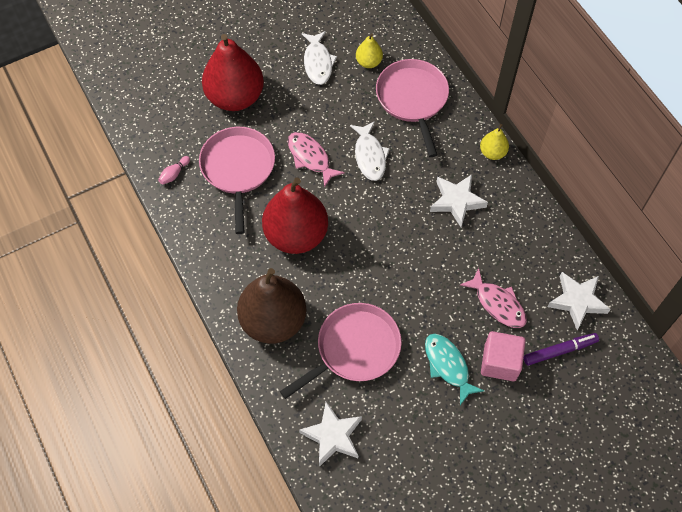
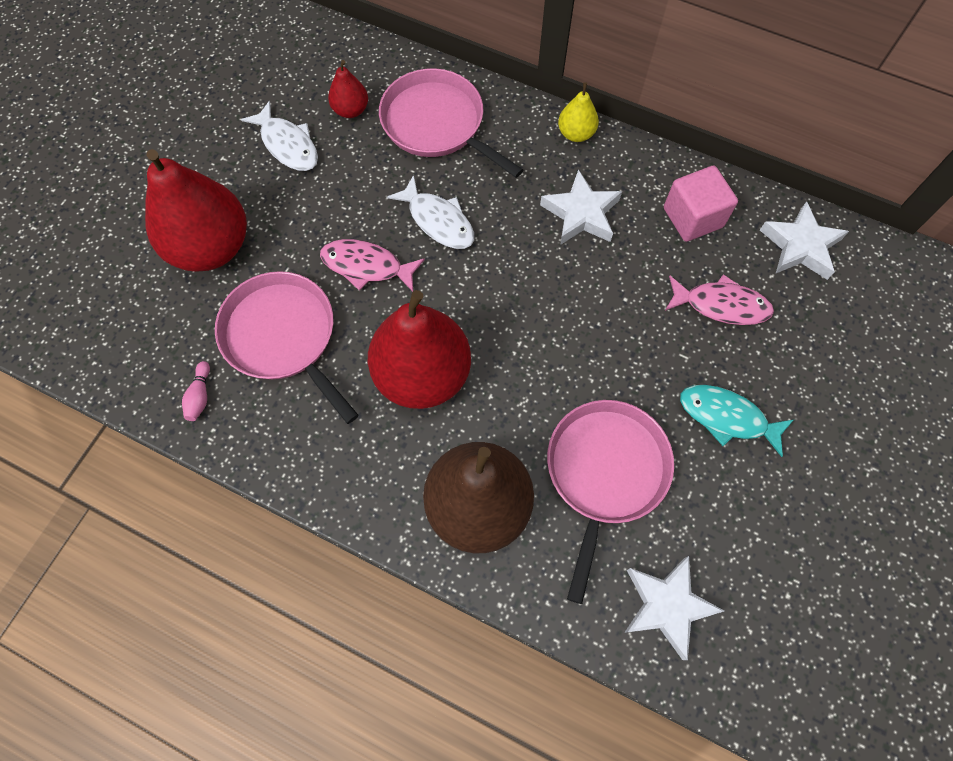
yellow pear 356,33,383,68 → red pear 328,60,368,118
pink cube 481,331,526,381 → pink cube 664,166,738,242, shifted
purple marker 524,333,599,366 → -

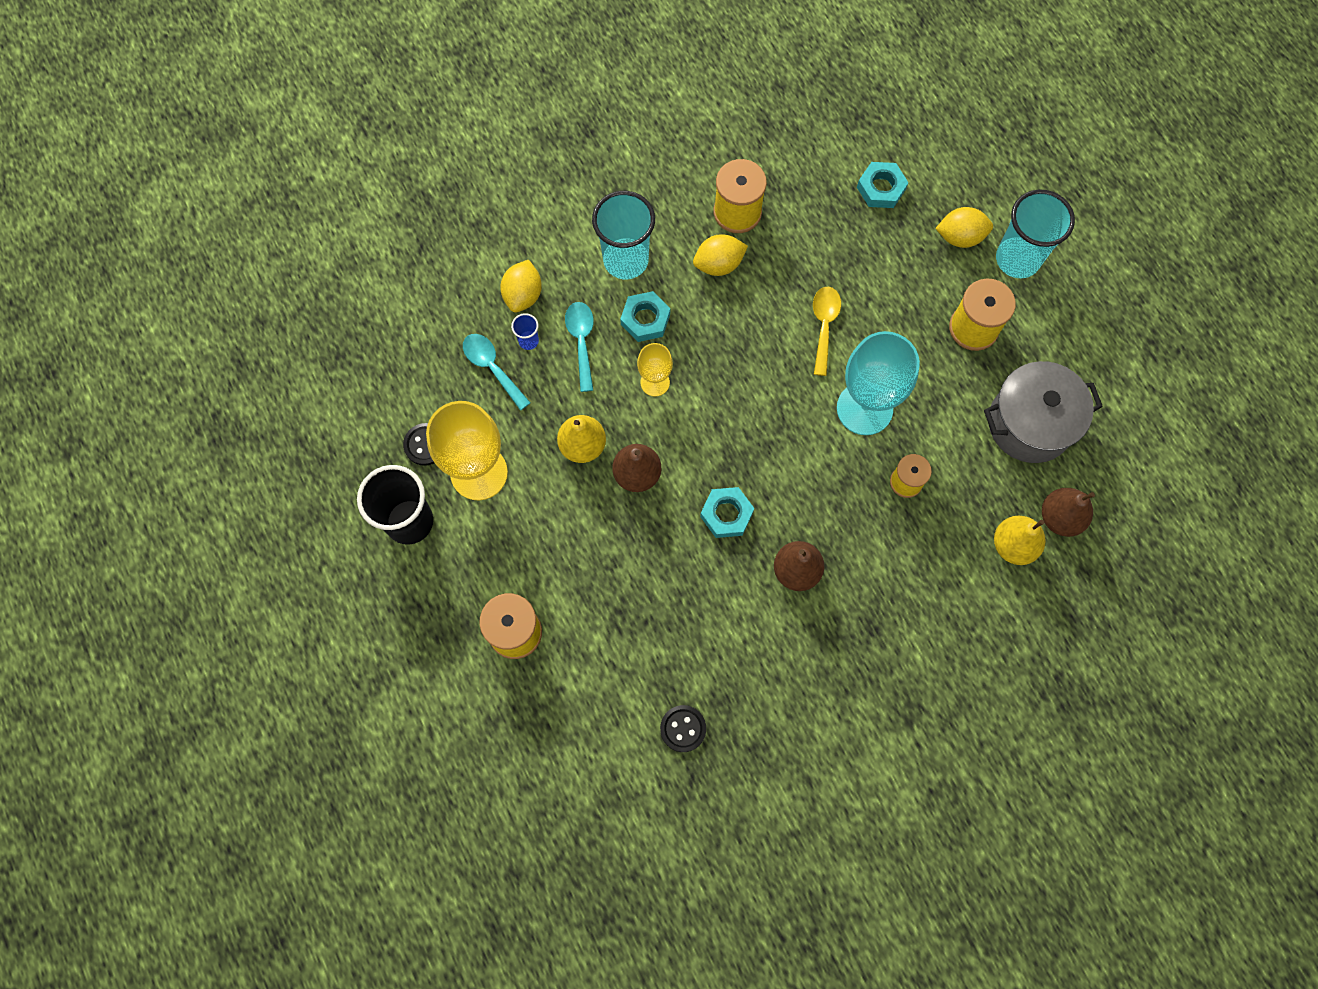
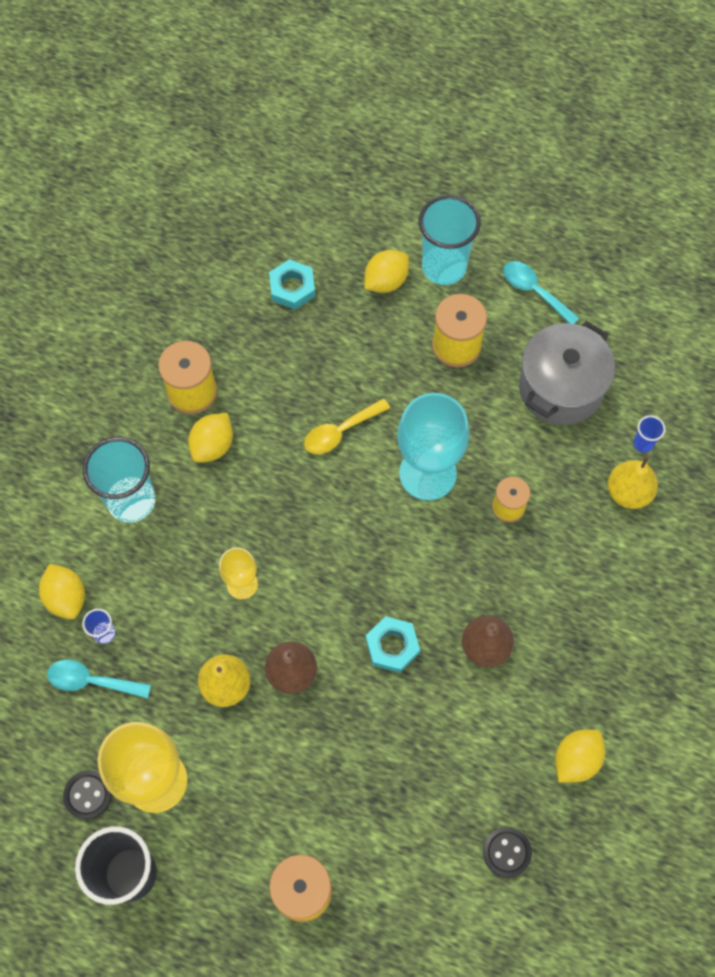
yellow spoon 813,287,841,376 → yellow spoon 304,398,390,454, 90 degrees counterclockwise
turquoise nut 620,291,670,342 → -
turquoise spoon 565,302,594,392 → turquoise spoon 503,261,579,324, shifted
brown pear 1042,488,1095,537 → blue cup 633,416,665,453
- → yellow lemon 555,730,605,783

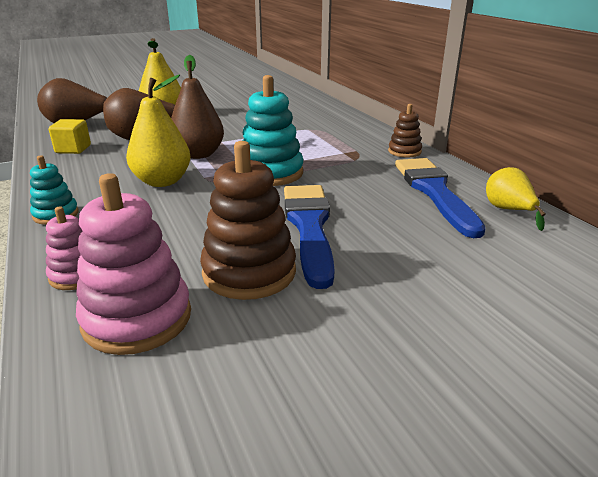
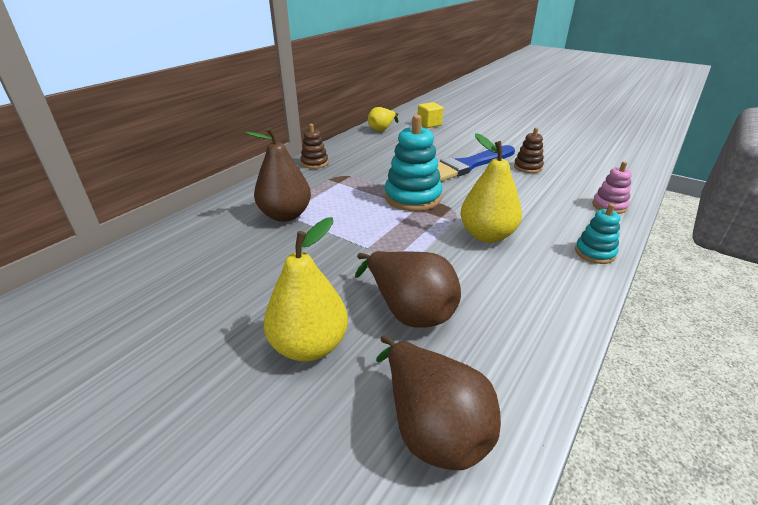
brown pear 171,55,224,159 → brown pear 245,127,311,222, shifted
yellow cube 49,119,91,154 → yellow cube 418,102,443,128, shifted
brown stacking toy 200,141,296,300 → brown stacking toy 514,128,544,173, x0.55
blue brush 395,158,486,238 → -
pink stacking toy 76,173,191,355 → -

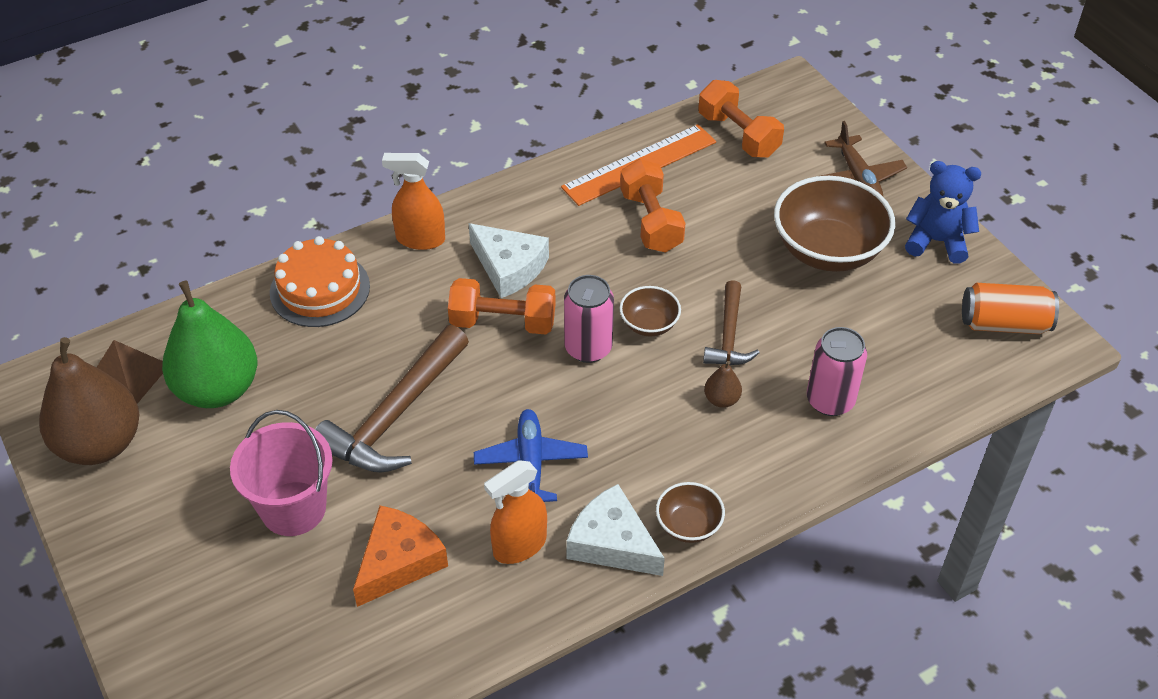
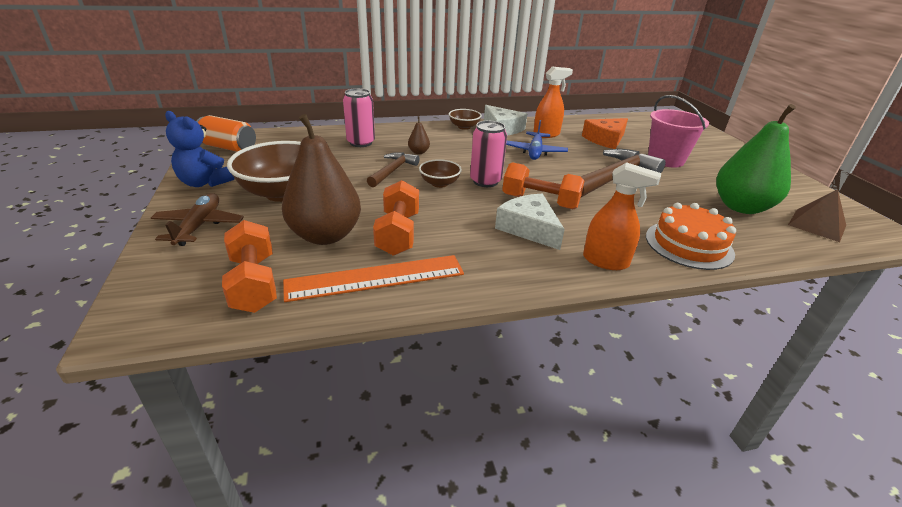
brown pear 39,337,139,465 → brown pear 282,114,361,245, shifted

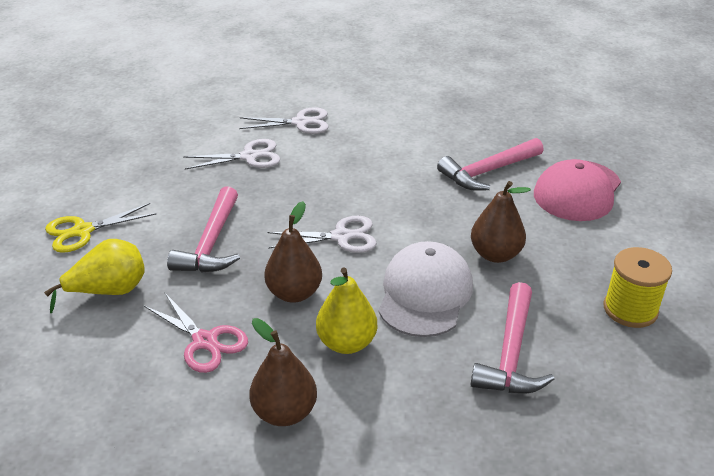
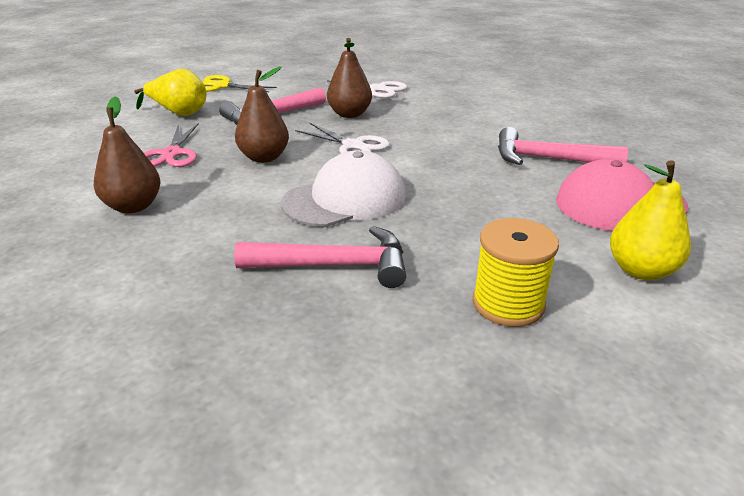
white scissors 239,108,329,134 → -
brown pear 471,181,531,263 → brown pear 327,38,372,118, shifted
yellow pear 316,268,377,354 → yellow pear 610,160,691,280, shifted
pink hammer 471,282,554,393 → pink hammer 234,226,406,288, 150 degrees counterclockwise

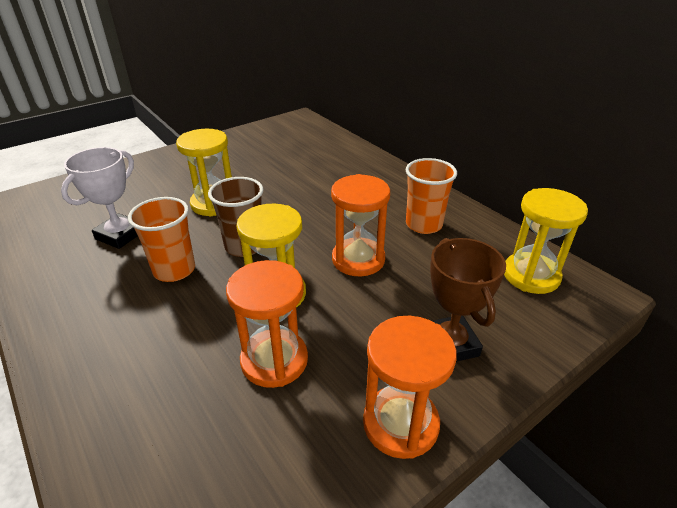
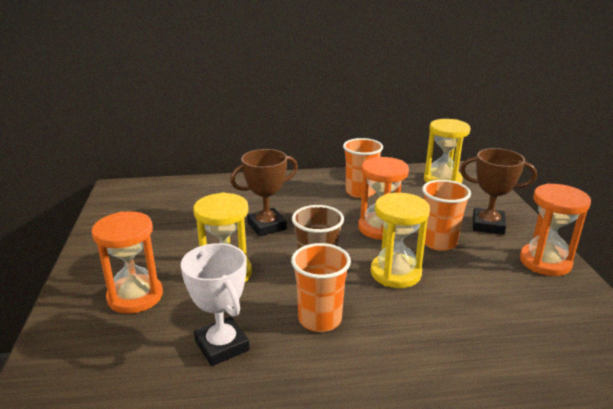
orange hourglass 226,260,308,388 → orange hourglass 91,211,163,314, shifted
- → brown trophy 230,149,298,237
- → orange cup 422,180,471,251

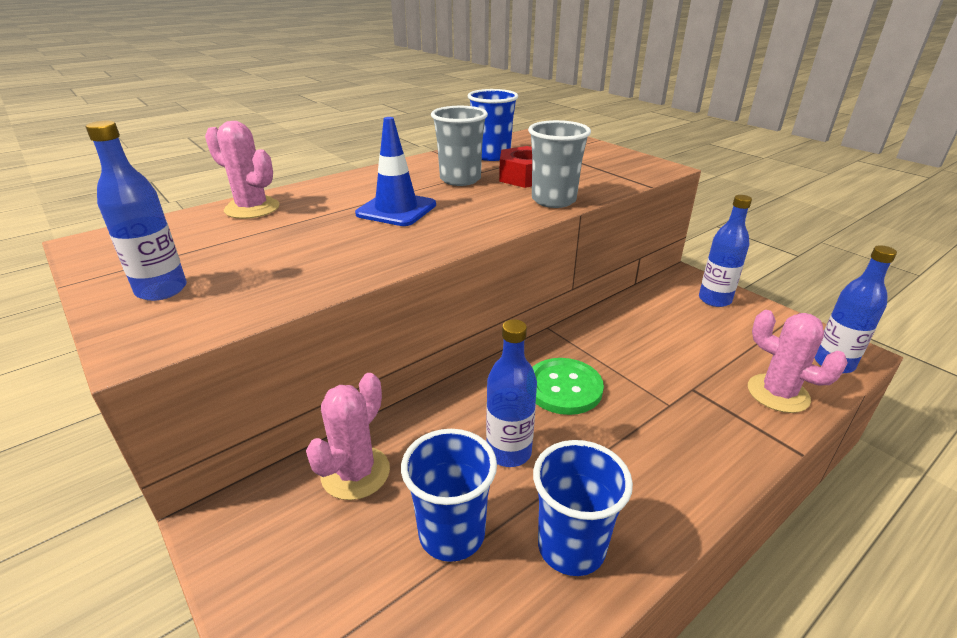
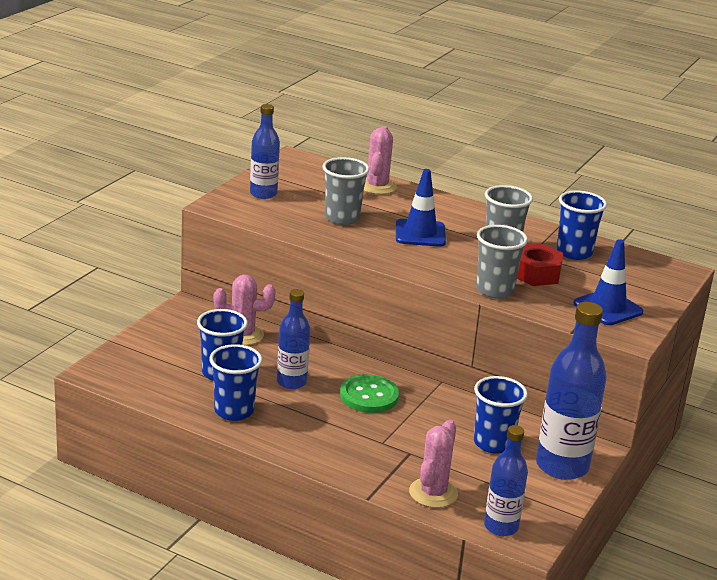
blue bottle 699,195,752,307 → blue bottle 536,302,607,480, x1.65
- → grey cup 323,157,370,225
- → blue traffic cone 574,239,643,325
- → blue cup 474,376,528,454

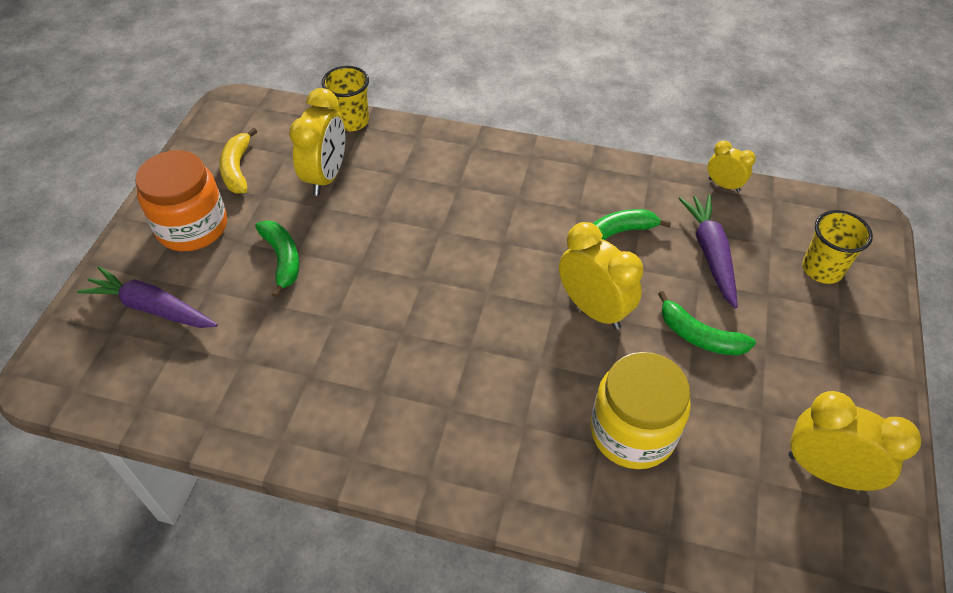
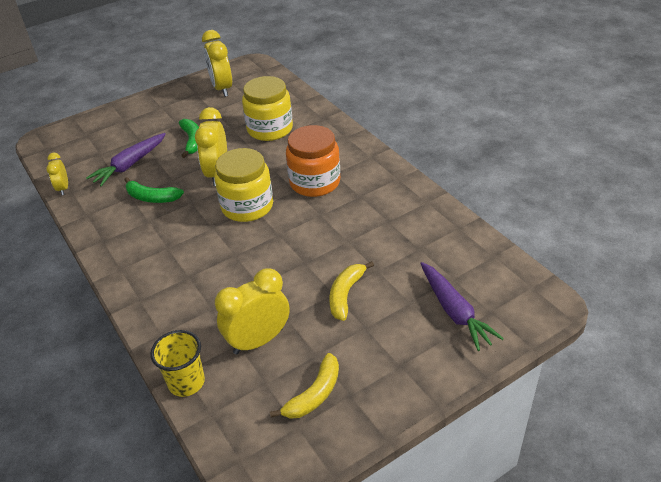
orange jar 135,150,227,251 → orange jar 286,125,340,197, shifted
yellow cup 802,210,873,284 → -
green banana 255,220,299,298 → yellow banana 329,261,374,321
- → yellow jar 214,148,273,222

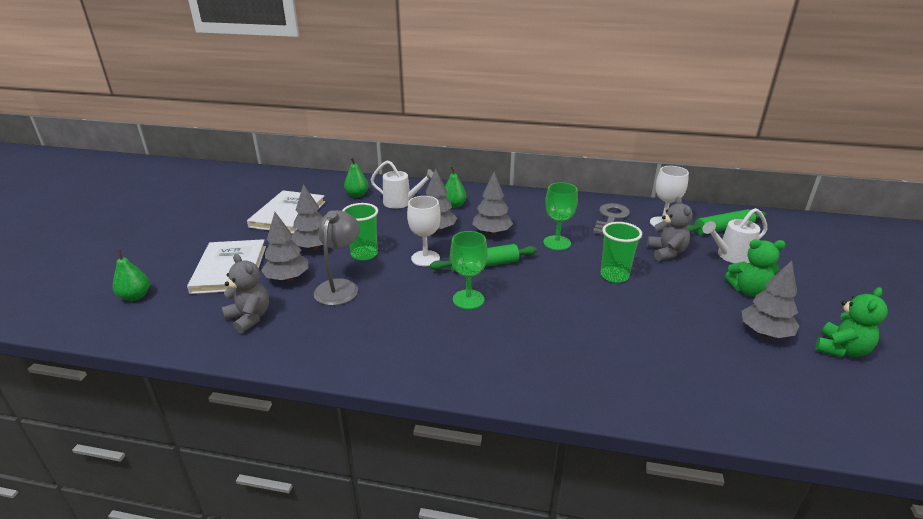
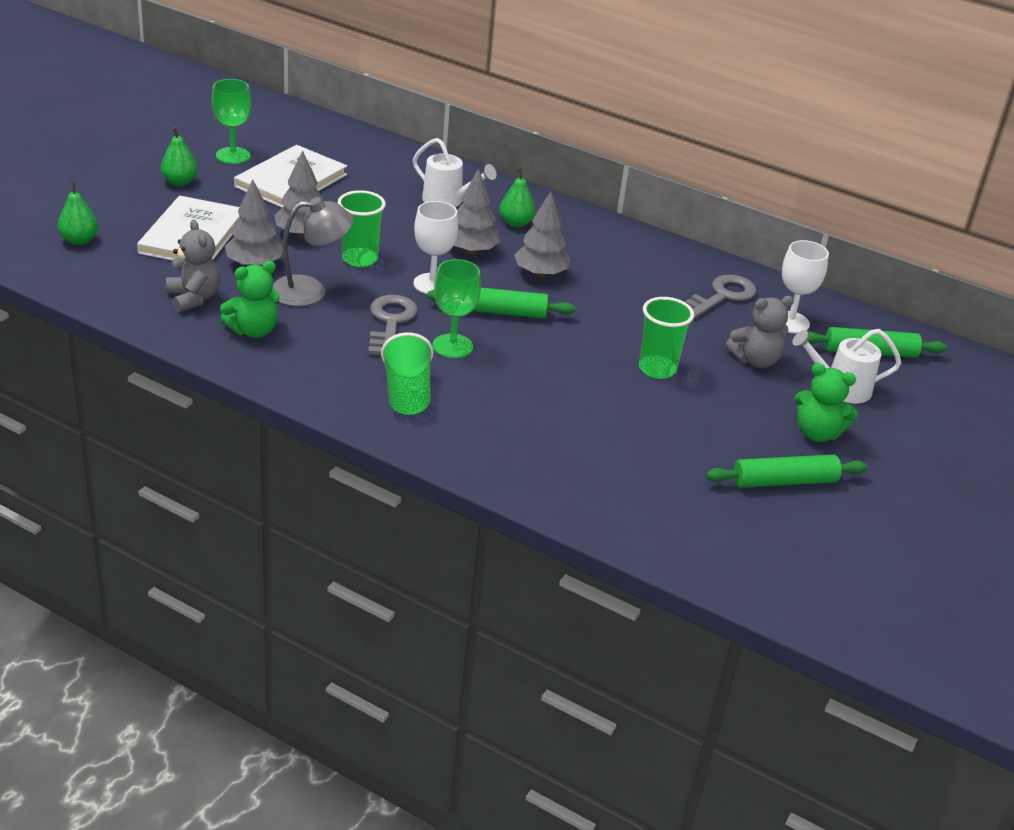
green pear 344,157,369,197 → green pear 161,127,198,186, shifted
green goblet 543,182,578,250 → green goblet 212,79,251,164, shifted
grey teddy bear 647,197,693,261 → grey teddy bear 726,296,794,368, 60 degrees clockwise
grey lamp 314,210,360,305 → grey lamp 273,197,353,306, 45 degrees clockwise
grey tree 741,261,799,338 → green rolling pin 706,454,868,488
green teddy bear 815,287,888,358 → green teddy bear 220,261,279,338, shifted
- → grey key 368,295,418,355
- → green cup 381,332,434,415

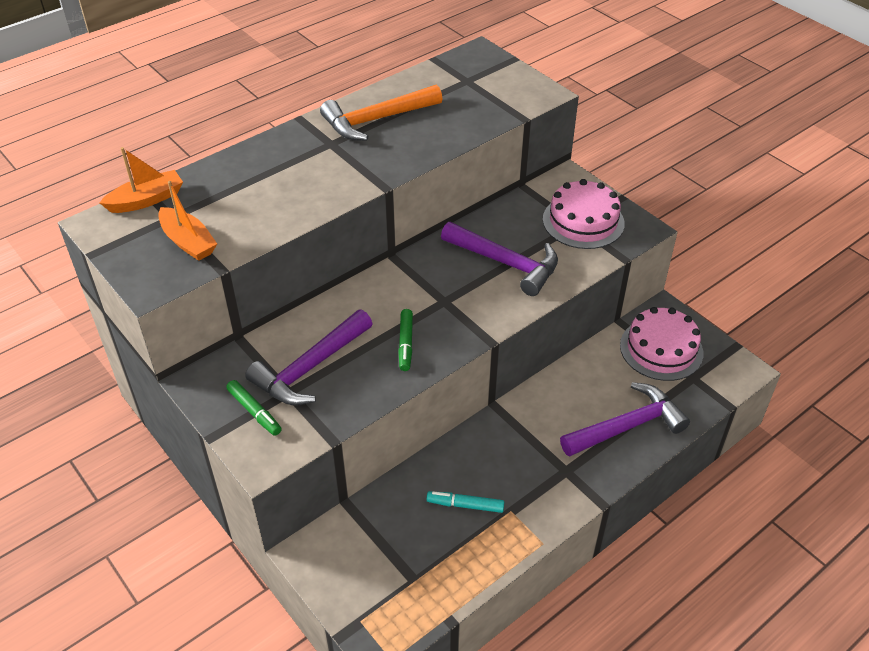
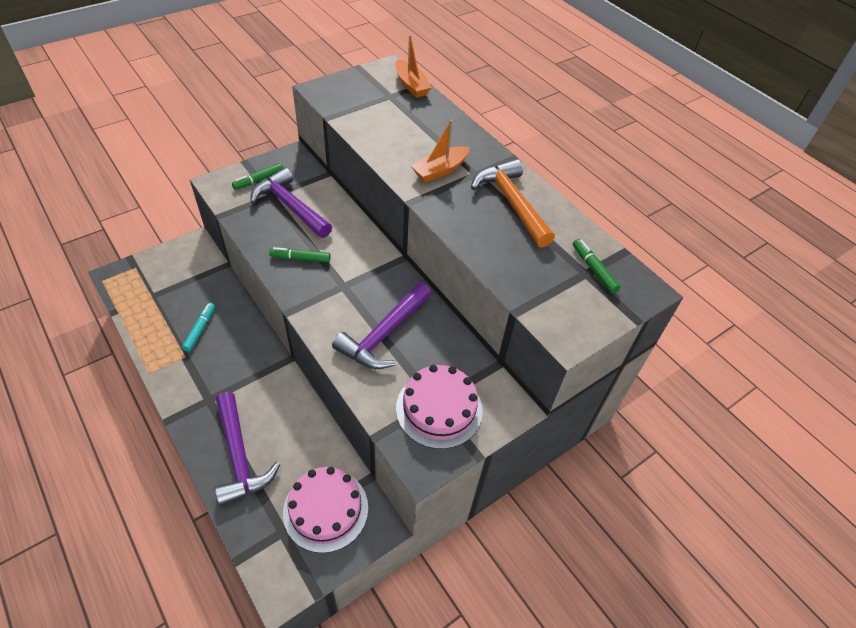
orange boat 158,181,217,261 → orange boat 411,120,470,183, shifted
- → green marker 573,239,621,293

